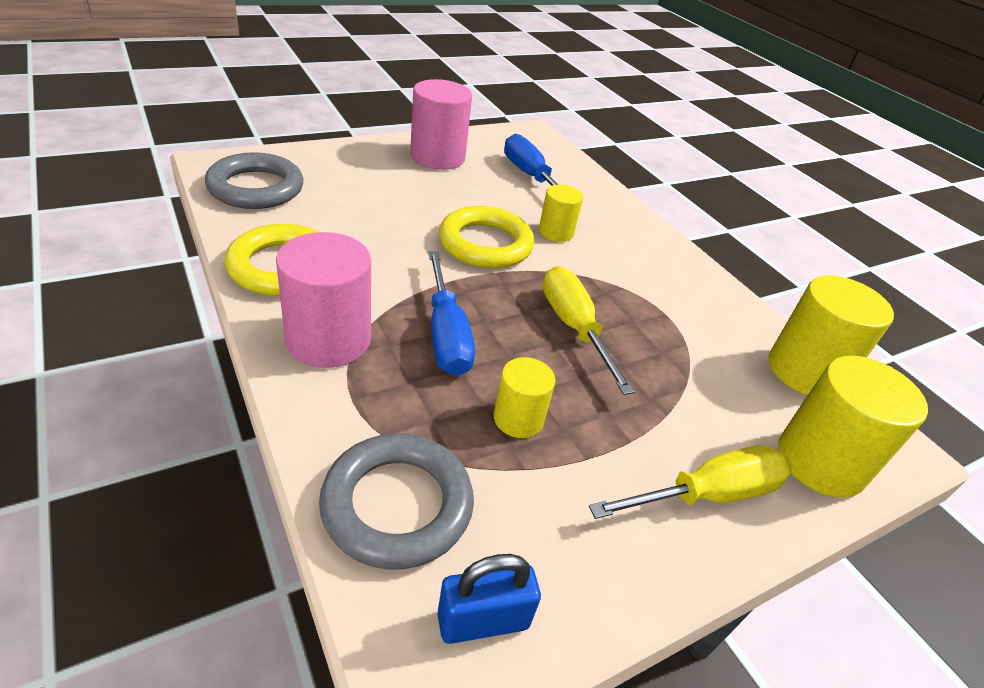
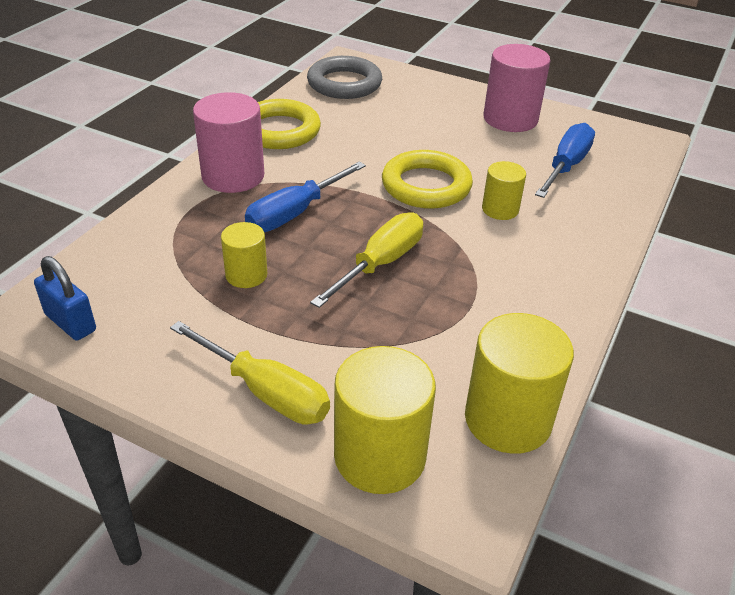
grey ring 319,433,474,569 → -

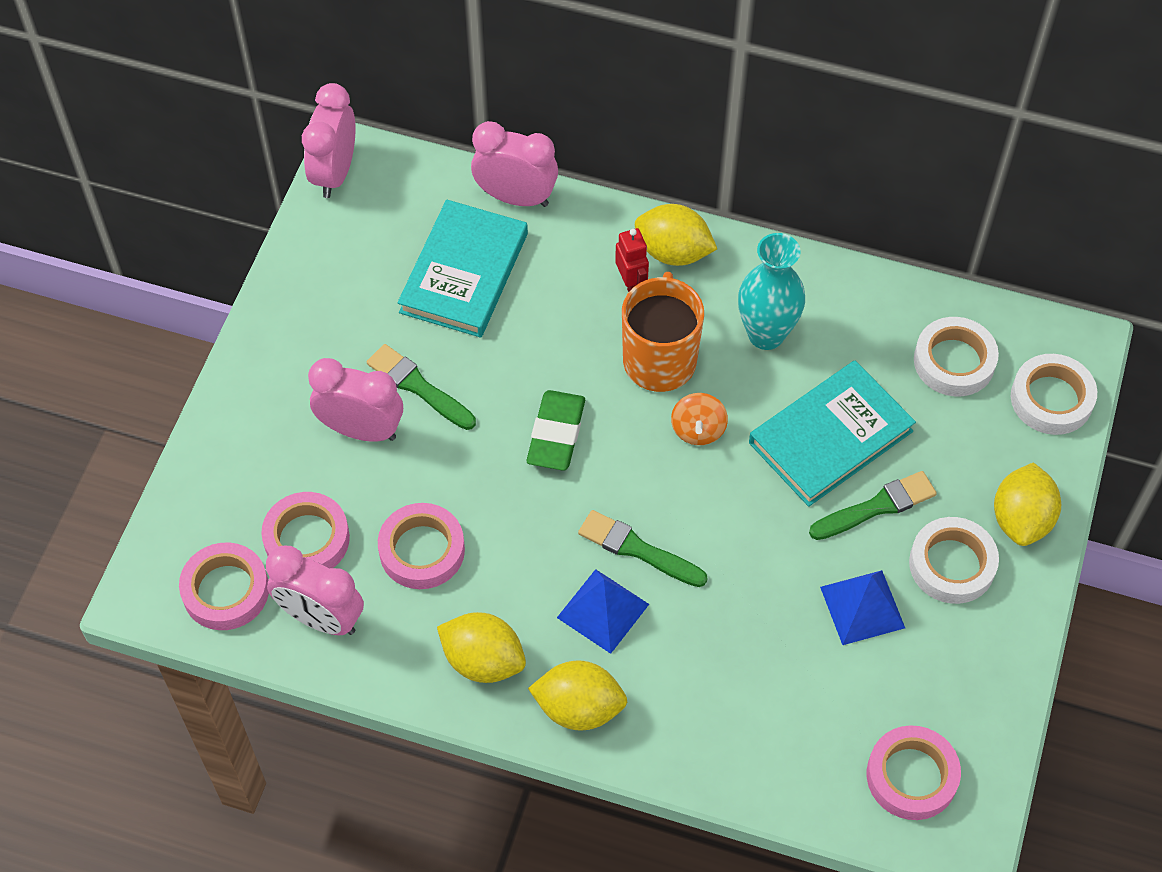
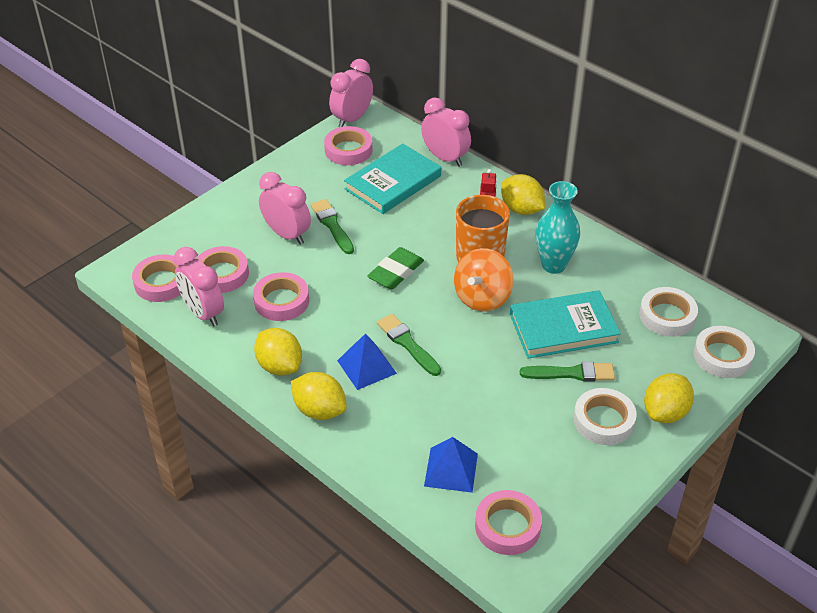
orange spinning top 671,393,728,445 → orange spinning top 454,248,514,312, x1.68
blue pyramid 820,570,905,645 → blue pyramid 424,437,478,493, shifted
- → pink tape 324,126,373,165

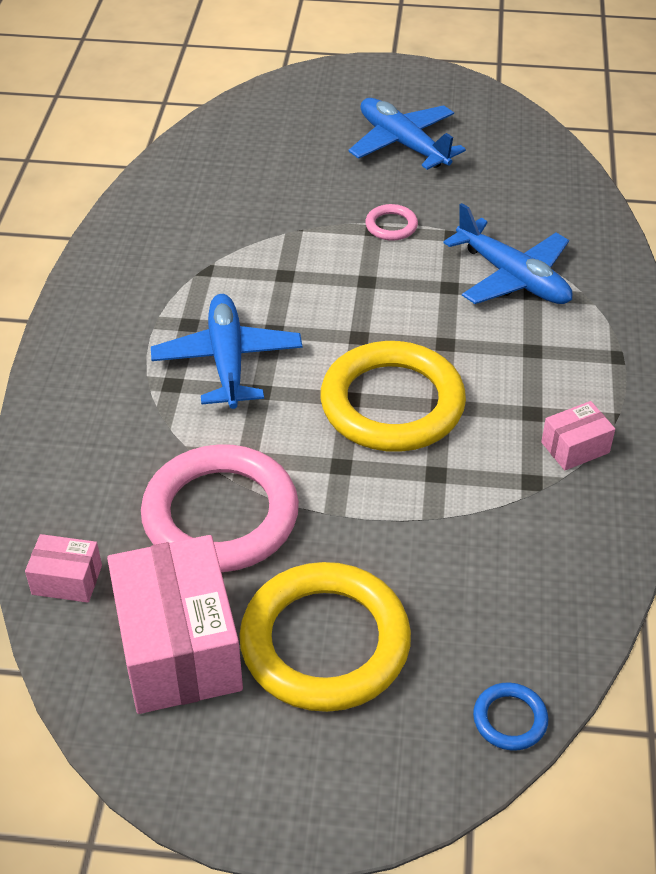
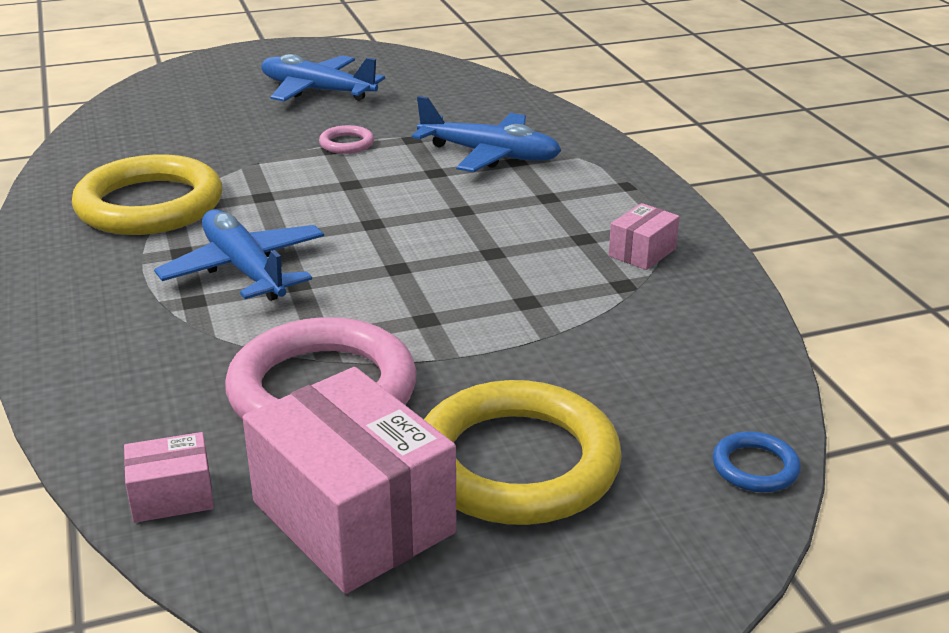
yellow ring 320,341,466,452 → yellow ring 72,154,222,235, shifted

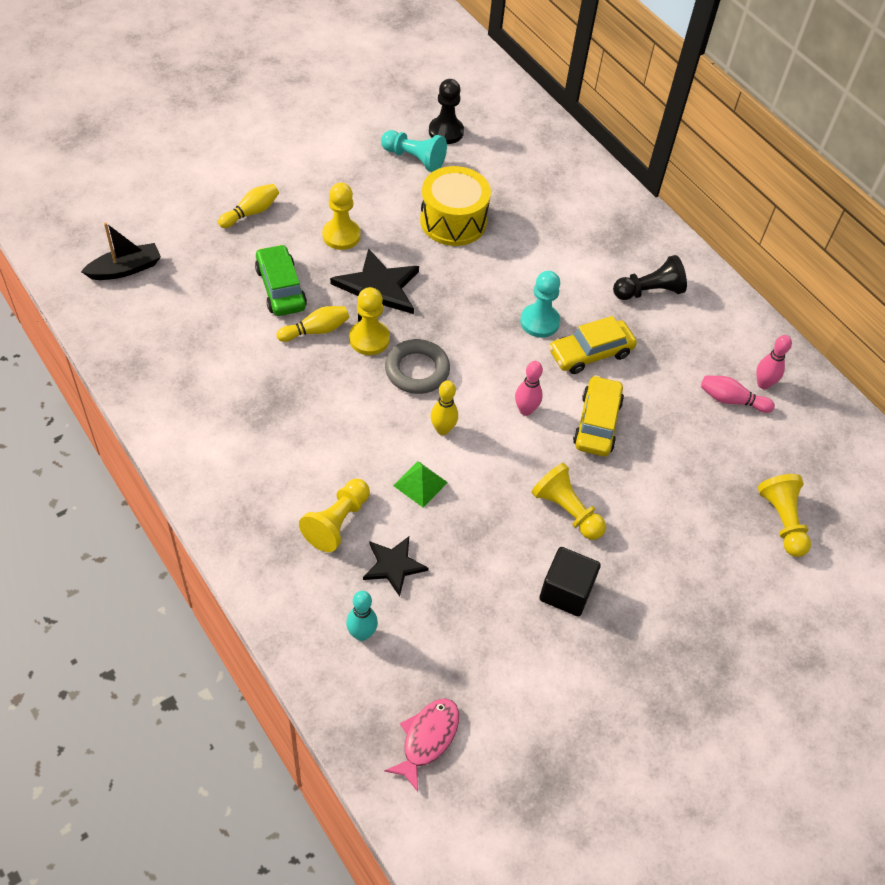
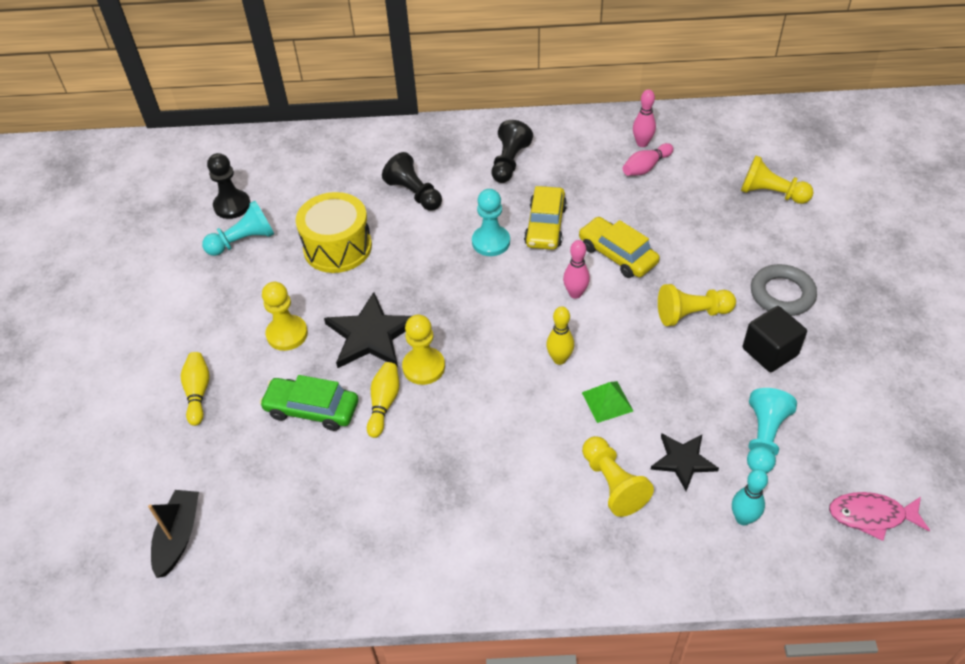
grey ring 385,339,450,394 → grey ring 751,264,817,316, shifted
pink fish 384,698,459,792 → pink fish 829,492,930,541, 60 degrees counterclockwise
- → black pawn 382,152,442,210
- → turquoise pawn 747,388,797,473

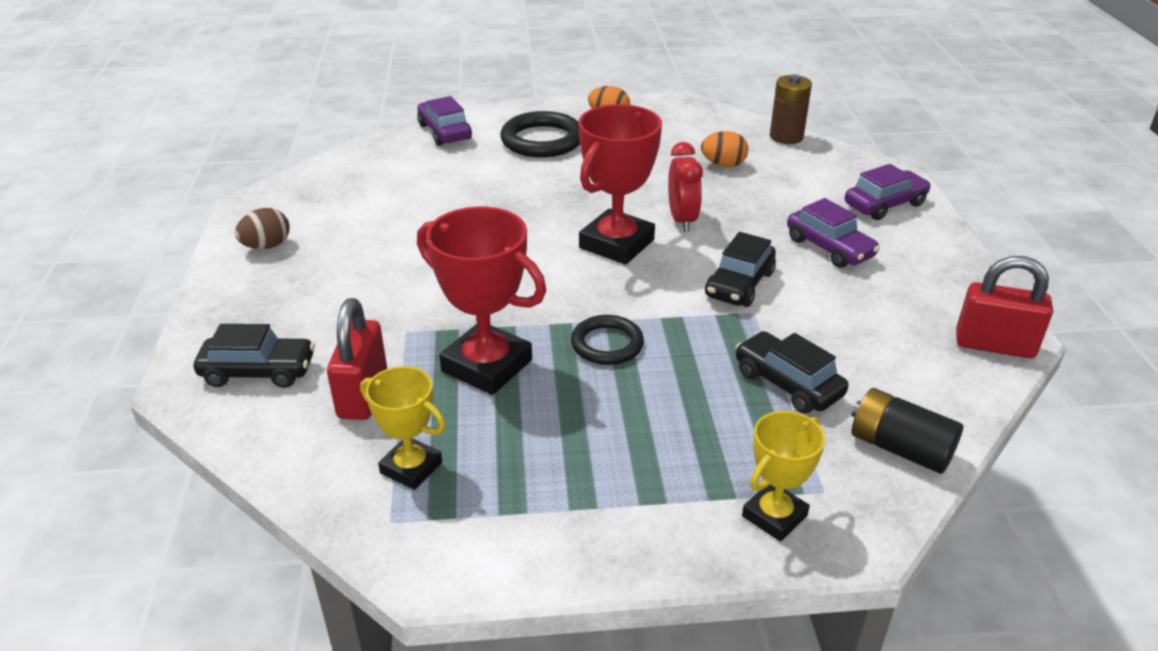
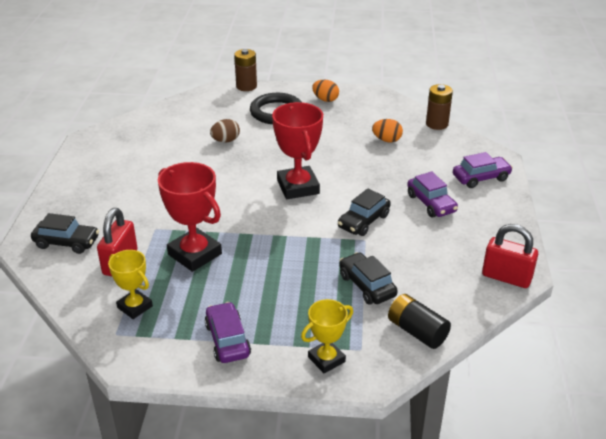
purple car 417,96,472,146 → purple car 205,302,251,363, shifted
red trophy 579,104,662,265 → red trophy 272,102,323,199, 60 degrees counterclockwise
red clock 668,142,703,232 → -
brown egg 235,208,289,249 → brown egg 210,119,240,142, shifted
black ring 571,315,644,365 → -
- → brown battery 234,49,257,91

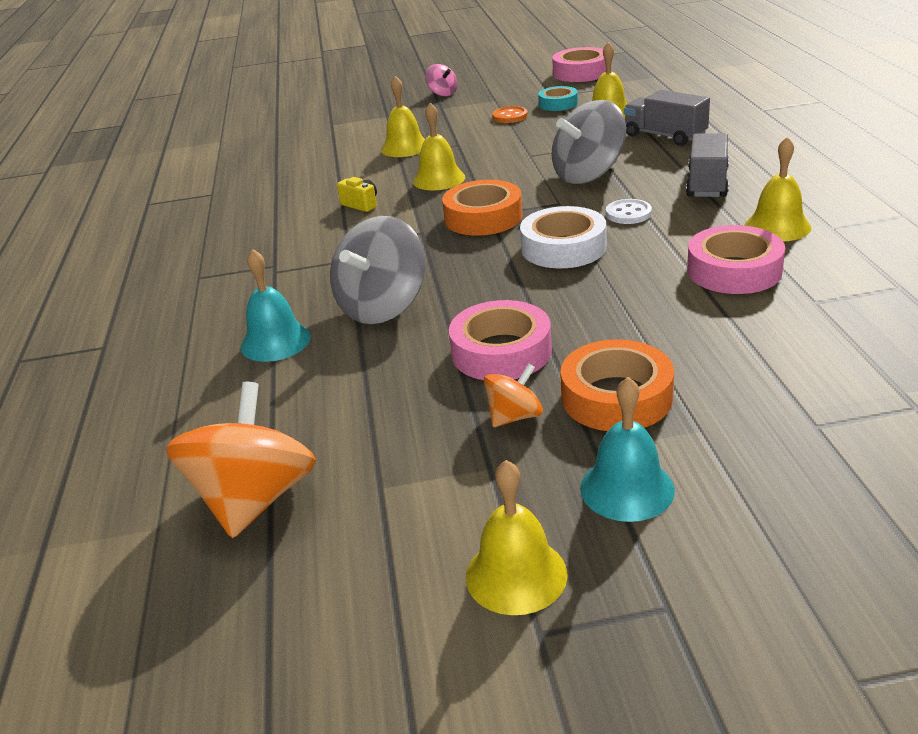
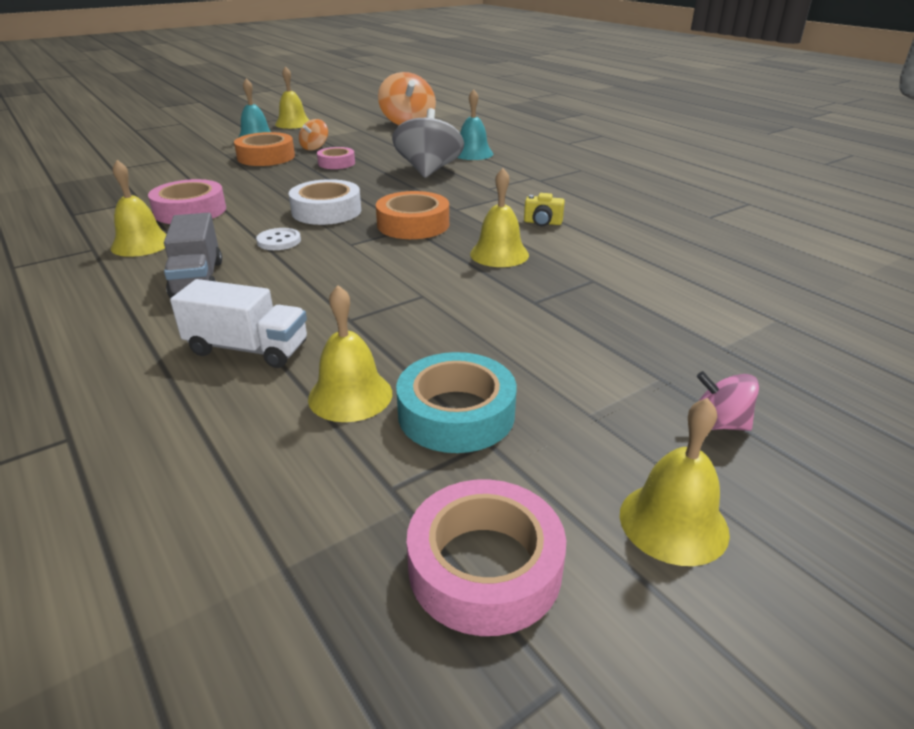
yellow bell 381,76,425,157 → yellow bell 620,398,730,566, shifted
turquoise tape 538,86,578,111 → turquoise tape 396,352,516,453, x1.57
grey truck 624,90,710,146 → white truck 170,279,307,368
grey spinning top 551,100,626,184 → -
orange button 492,106,528,123 → -
pink tape 449,300,552,380 → pink tape 317,147,355,169, x0.64

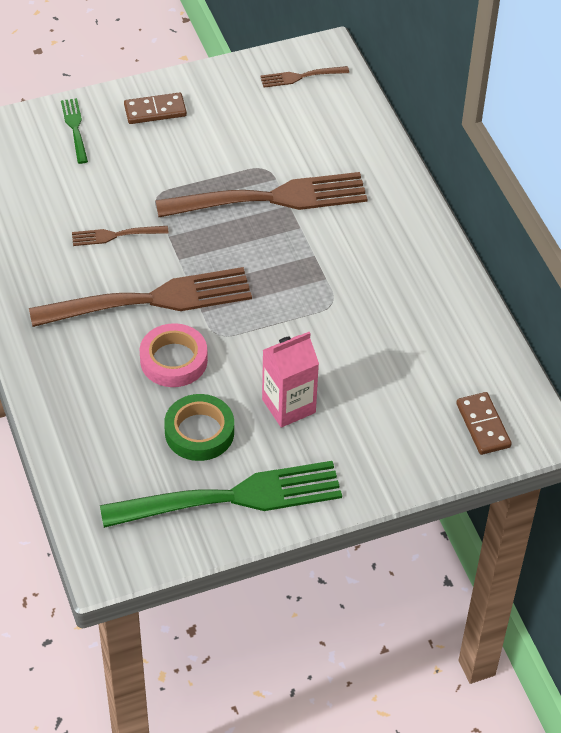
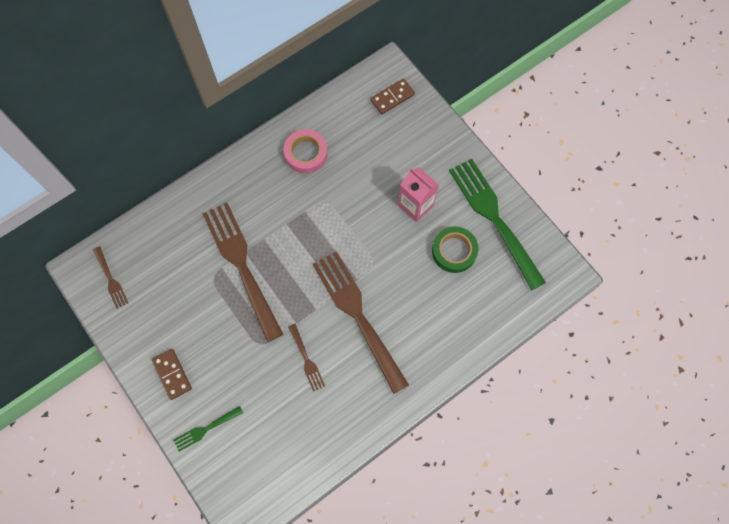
pink tape 140,323,208,387 → pink tape 284,129,328,173, shifted

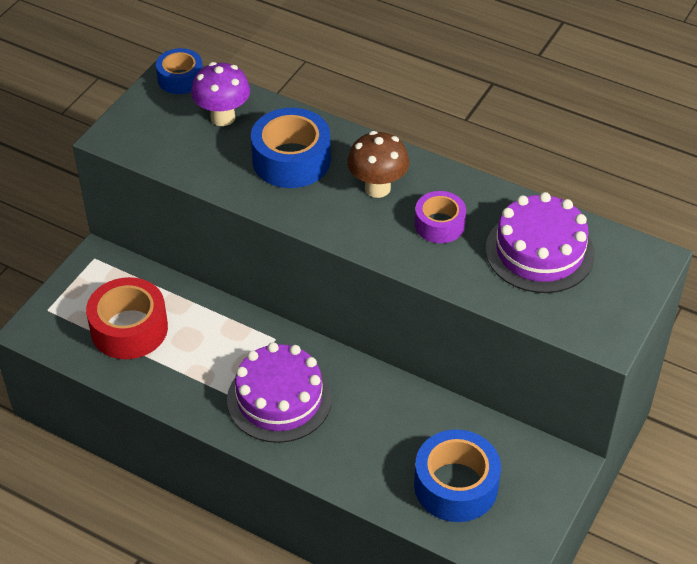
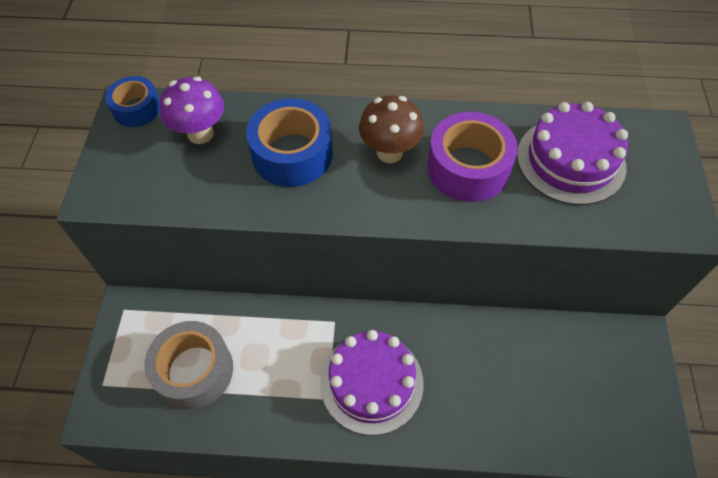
purple tape 415,191,466,243 → purple tape 427,112,518,202, x1.62
red tape 86,277,168,359 → grey tape 144,321,233,410
blue tape 414,429,501,522 → -

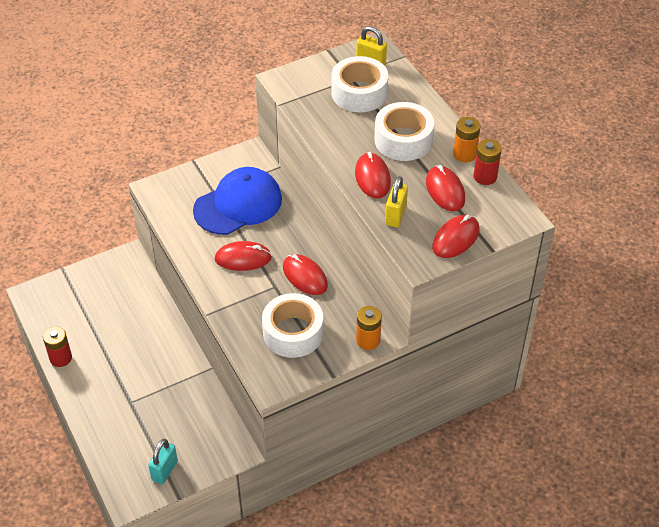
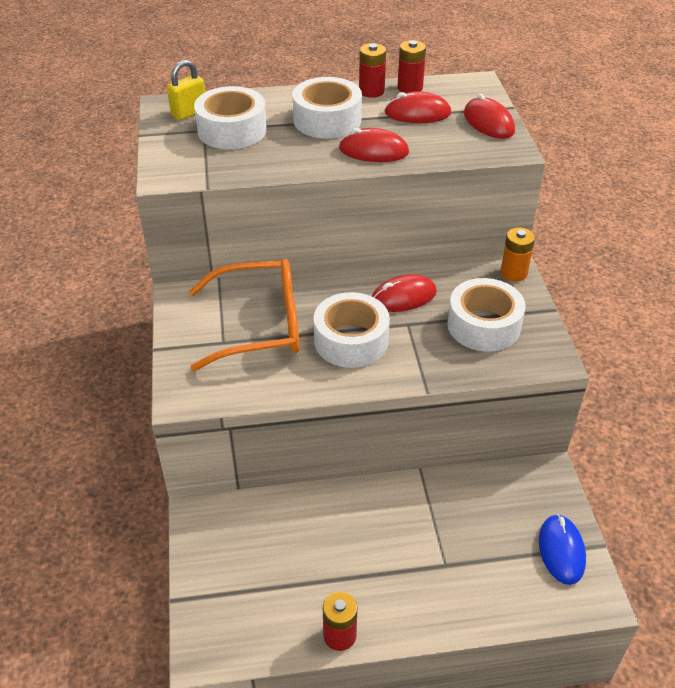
orange battery 453,117,481,162 → red battery 359,43,386,98
blue cap 193,167,282,235 → orange glasses 189,259,299,371
yellow padlock 385,176,408,227 → -
red mouse 214,241,272,271 → white tape 314,292,390,368
turquoise padlock 148,439,178,484 → blue mouse 539,514,586,585

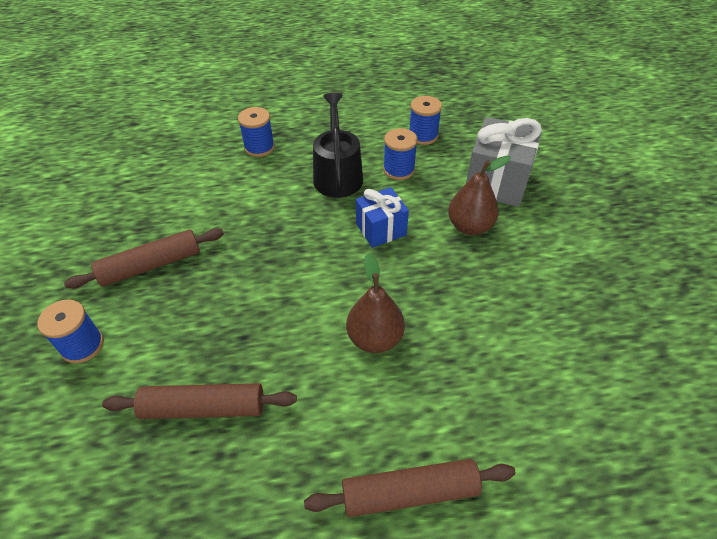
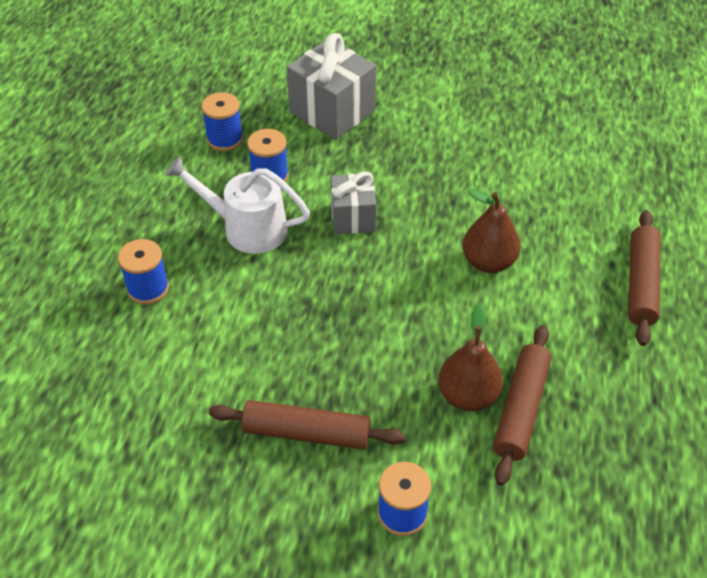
black watering can 313,93,363,198 → white watering can 165,156,310,254
brown pear 448,155,511,235 → brown pear 438,303,503,411, shifted
blue gift 356,187,409,248 → grey gift 331,171,376,234
brown rolling pin 64,228,224,289 → brown rolling pin 209,400,405,449, 75 degrees counterclockwise

